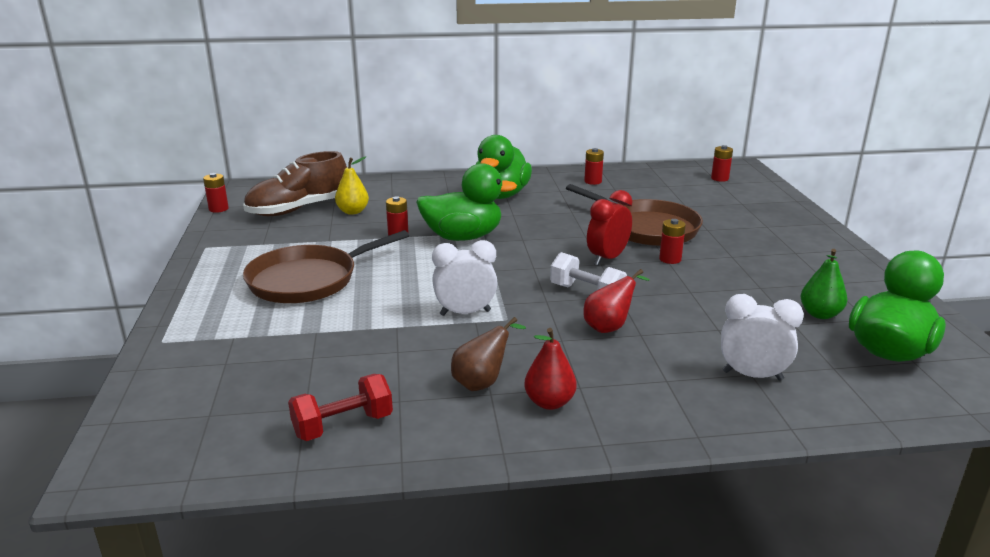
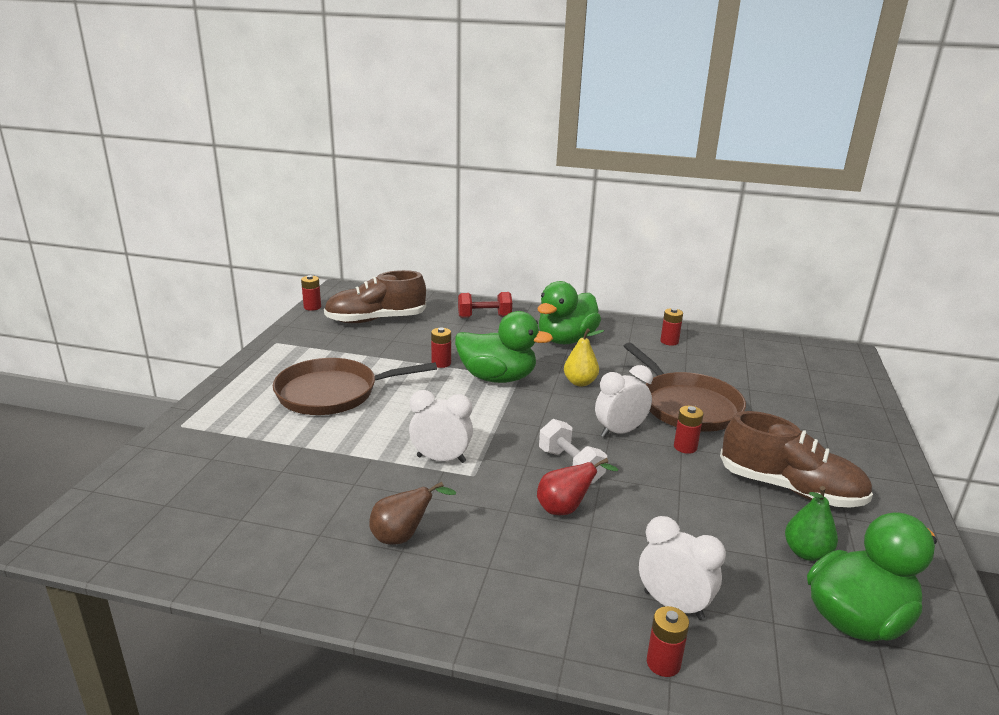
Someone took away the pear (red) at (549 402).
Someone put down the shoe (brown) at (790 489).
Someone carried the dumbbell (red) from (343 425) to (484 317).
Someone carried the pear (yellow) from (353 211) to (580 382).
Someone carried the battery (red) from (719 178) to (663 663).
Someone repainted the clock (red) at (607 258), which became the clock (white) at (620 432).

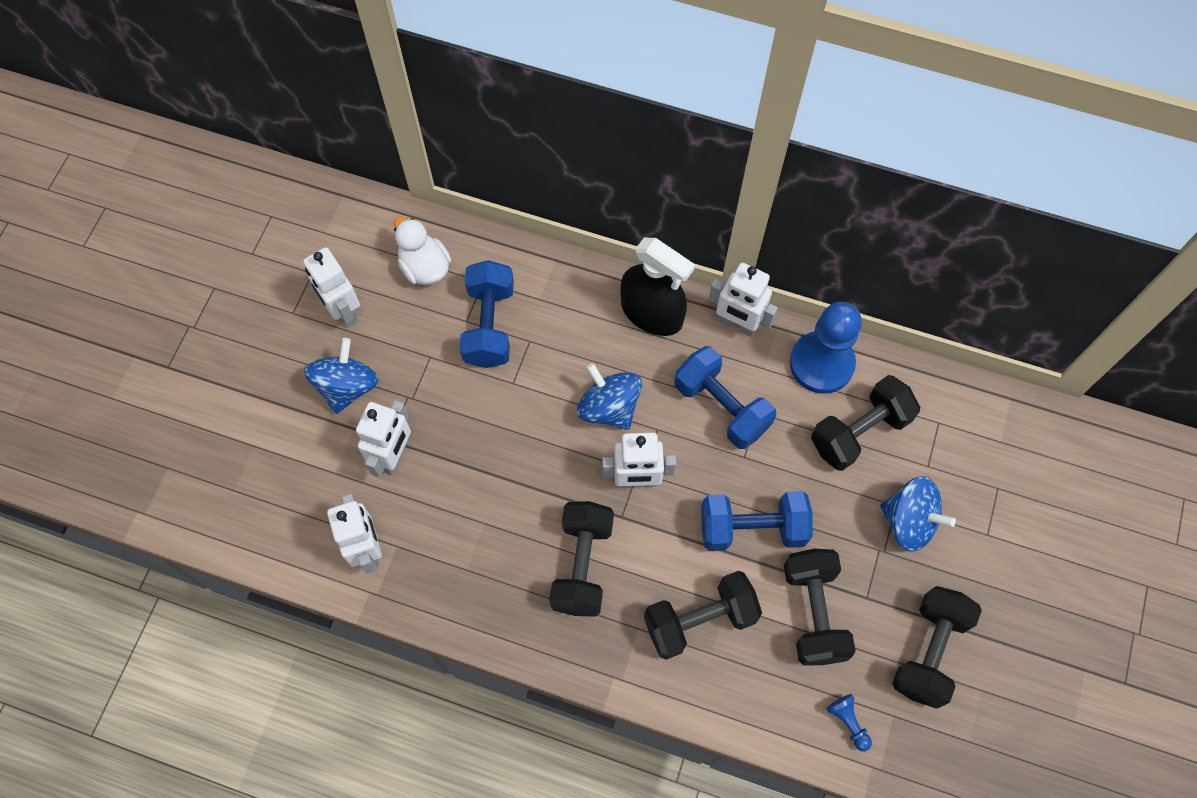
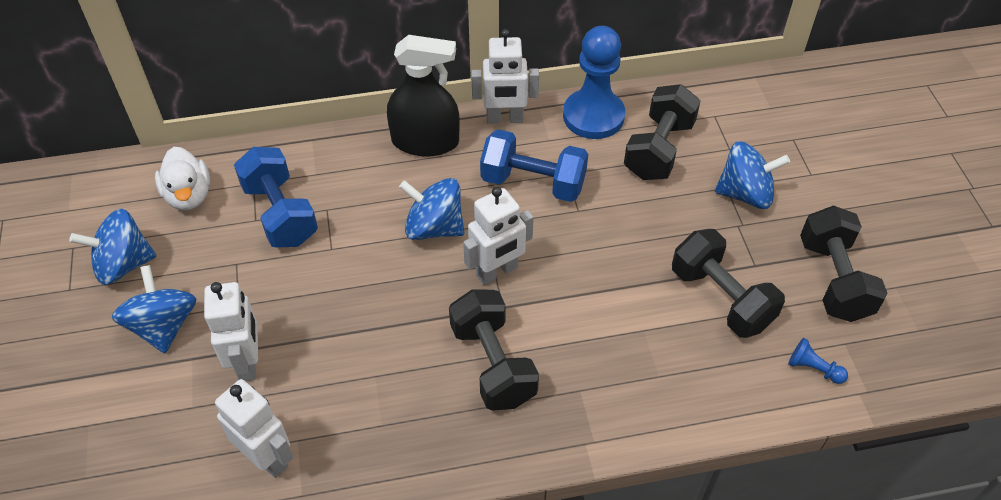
Someone took away the dumbbell (black) at (699 620).
Someone took away the dumbbell (blue) at (752 528).
Someone swapped the robot (white) at (343 311) for the spinning top (blue) at (123 264).
Someone rotated the duck (white) at (425 267) by 135 degrees counterclockwise.

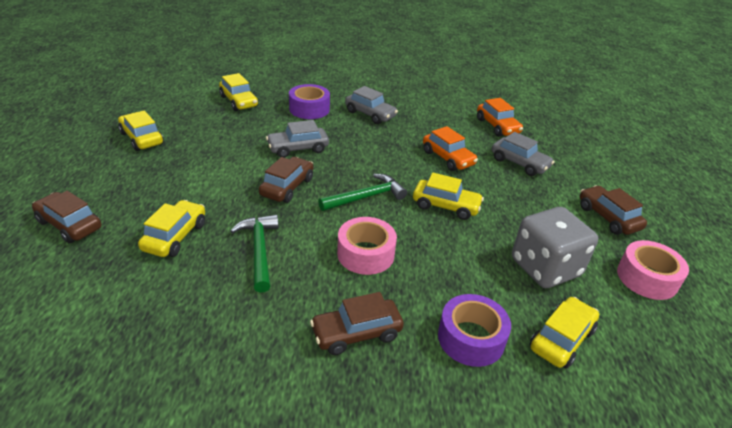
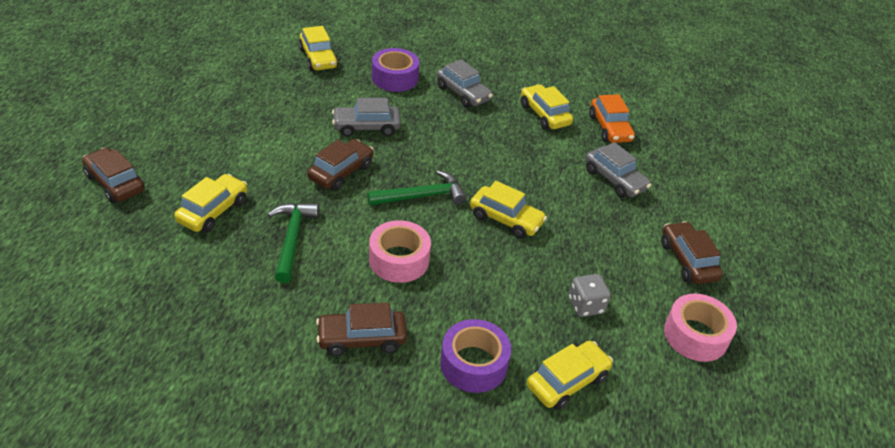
Someone took away the car (orange) at (448 158).
Someone carried the car (yellow) from (142 138) to (544 115).
Someone scaled the dice (grey) at (545 268) by 0.52.

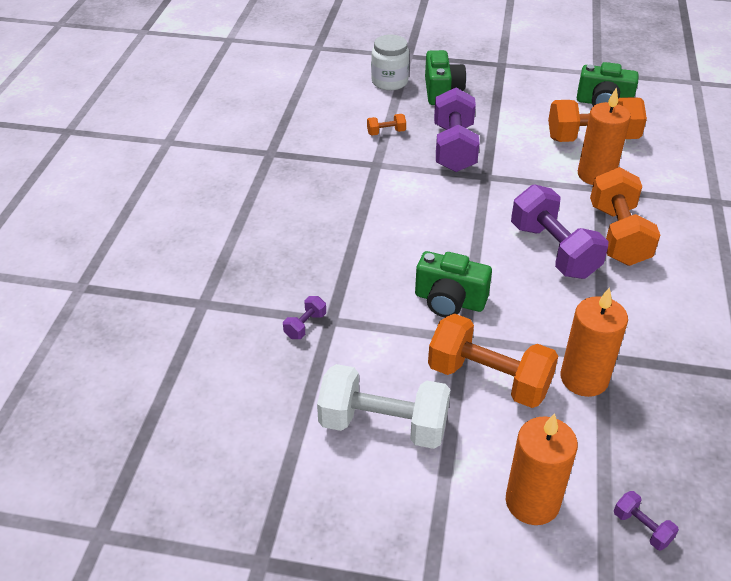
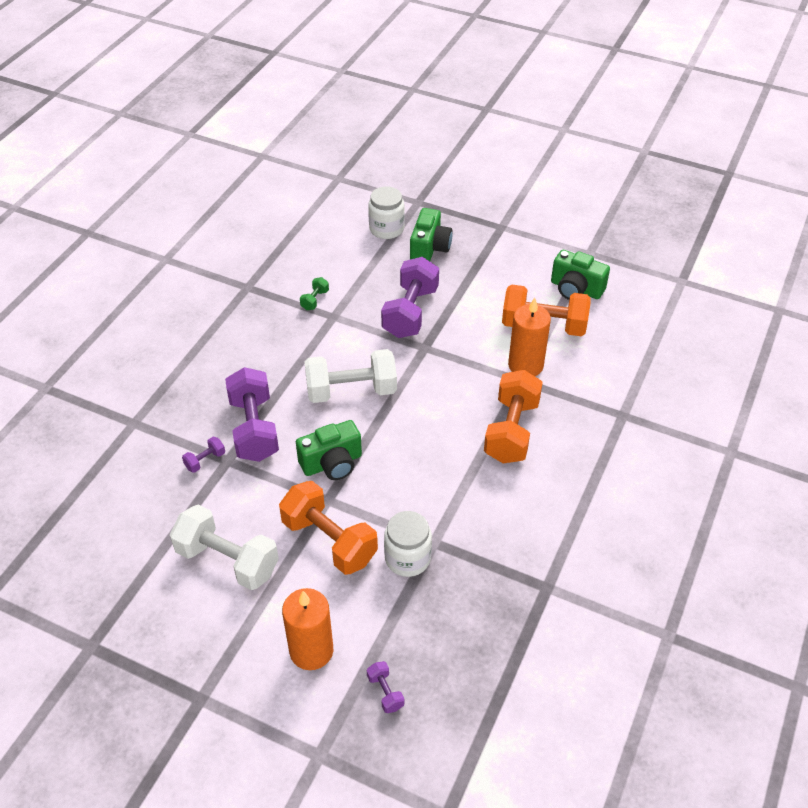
Someone took away the dumbbell (orange) at (386 132).
Someone put down the dumbbell (green) at (315 300).
Someone put down the dumbbell (white) at (351 391).
Someone carried the dumbbell (purple) from (553 251) to (254 429).
Someone swapped the candle (orange) at (584 378) for the jar (white) at (407 558).
Someone rotated the camera (green) at (449 301) by 60 degrees counterclockwise.

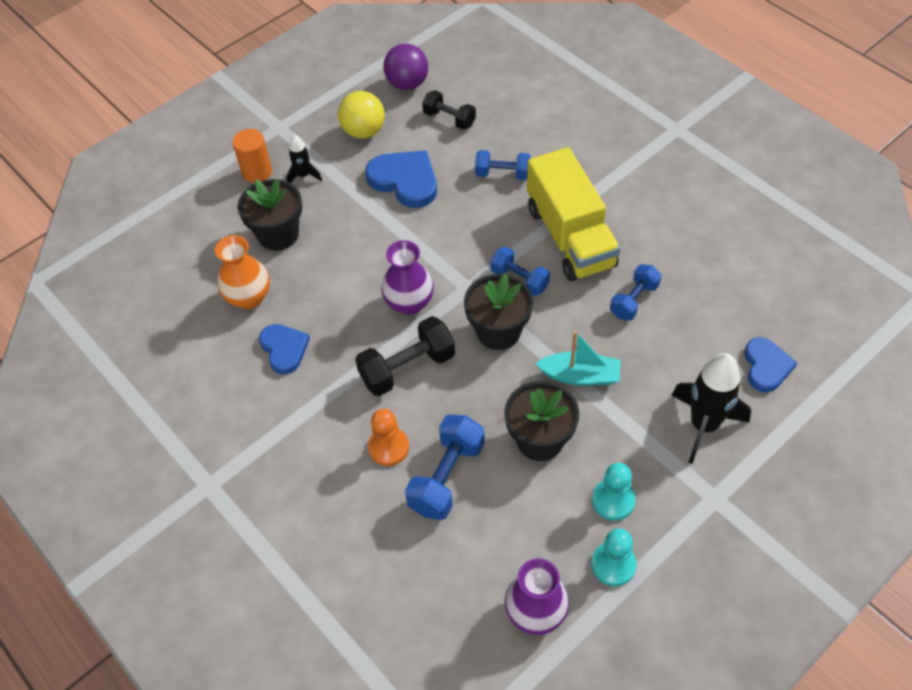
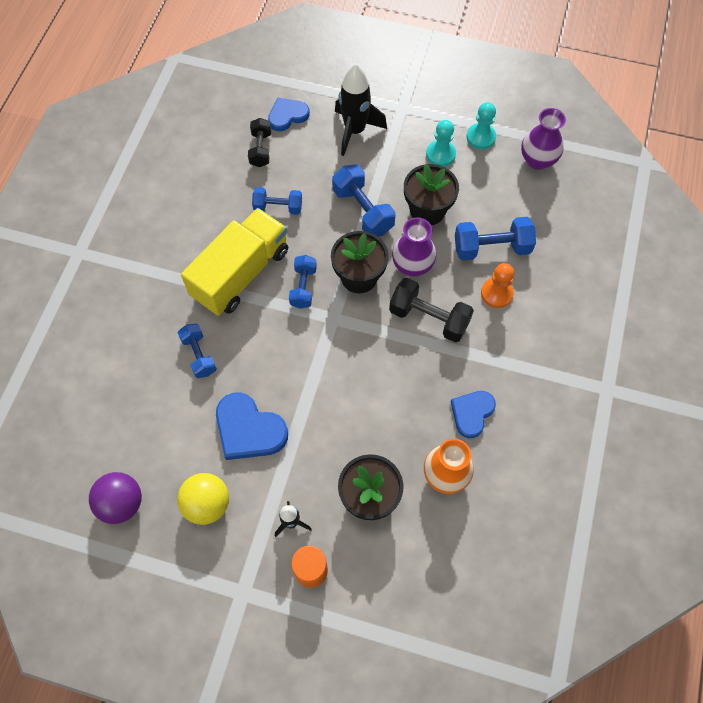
Someone carried the vase (purple) from (409 303) to (412 265).
Someone carried the dumbbell (black) from (449 119) to (260 149).
Someone swapped the boat (turquoise) at (580 376) for the dumbbell (blue) at (363 211).
Someone rotated the heart (blue) at (405 180) by 60 degrees counterclockwise.

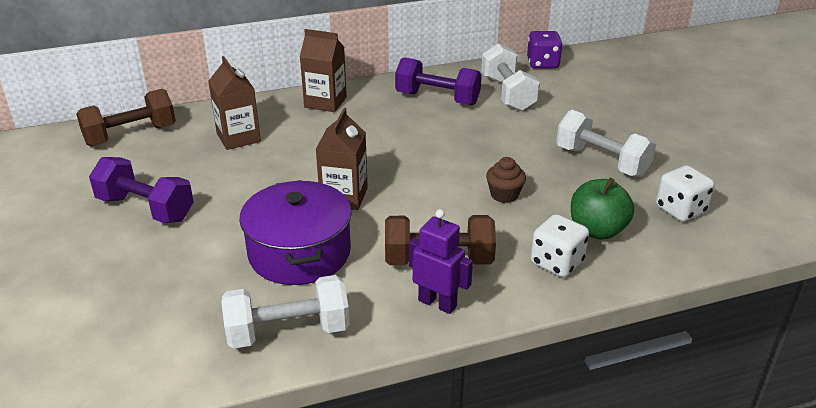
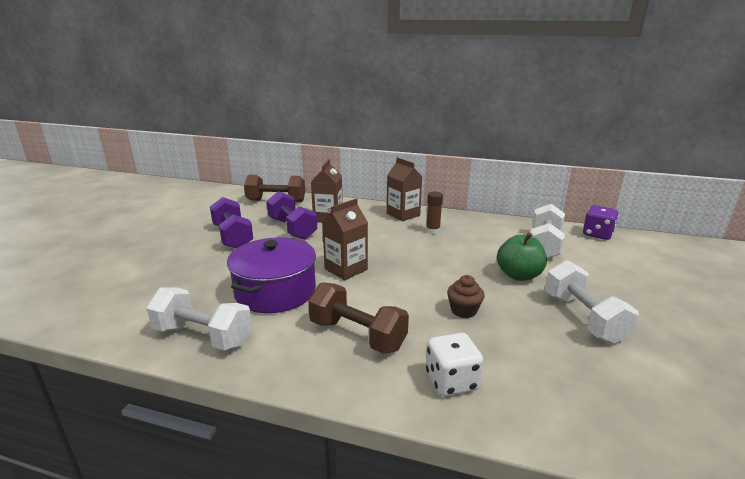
Someone took away the robot (purple) at (437 303).
Someone took away the dice (white) at (680 210).
Someone put down the glue stick (brown) at (432 231).
Someone carried the dumbbell (purple) from (437 99) to (292 229).
Someone carried the apple (green) from (597 230) to (518 275).

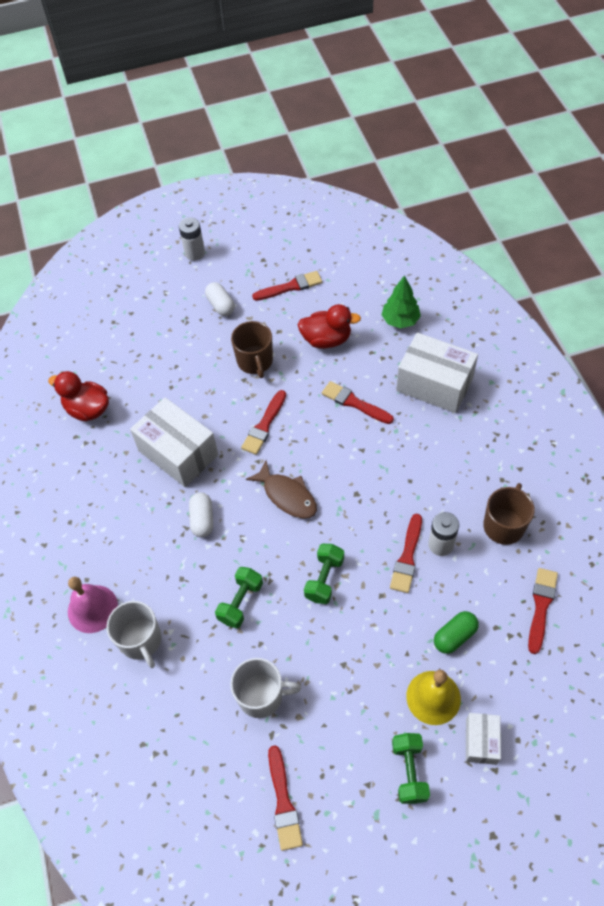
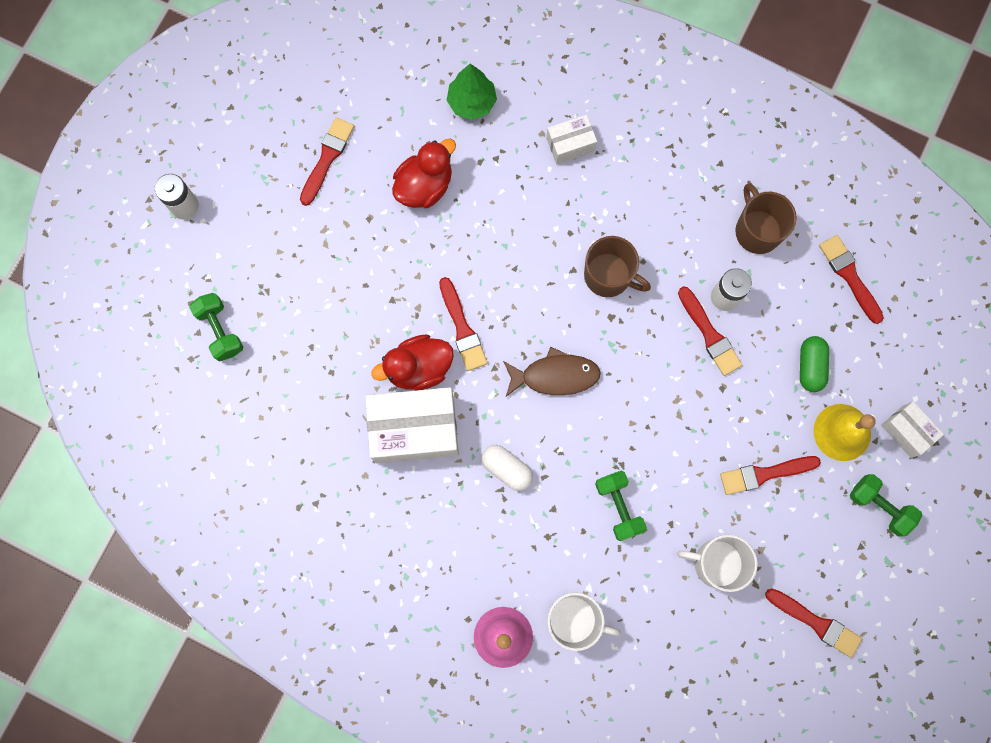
Someone took away the capsule (white) at (220 305).
Someone carried the duck (red) from (87 409) to (418 368).
Someone carried the mug (brown) from (255 361) to (608 276).
Someone carried the dumbbell (green) from (324 579) to (220 330).
Someone carried the brush (red) from (354 403) to (764 474).
Someone rotated the mug (white) at (261 696) by 120 degrees counterclockwise.
Someone scaled the box (white) at (434 384) by 0.52.

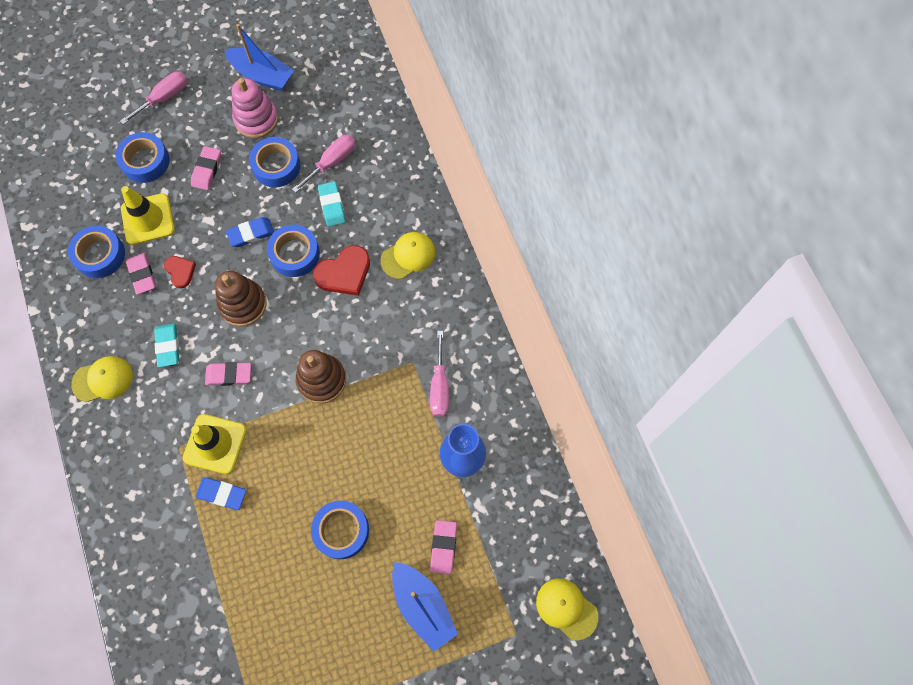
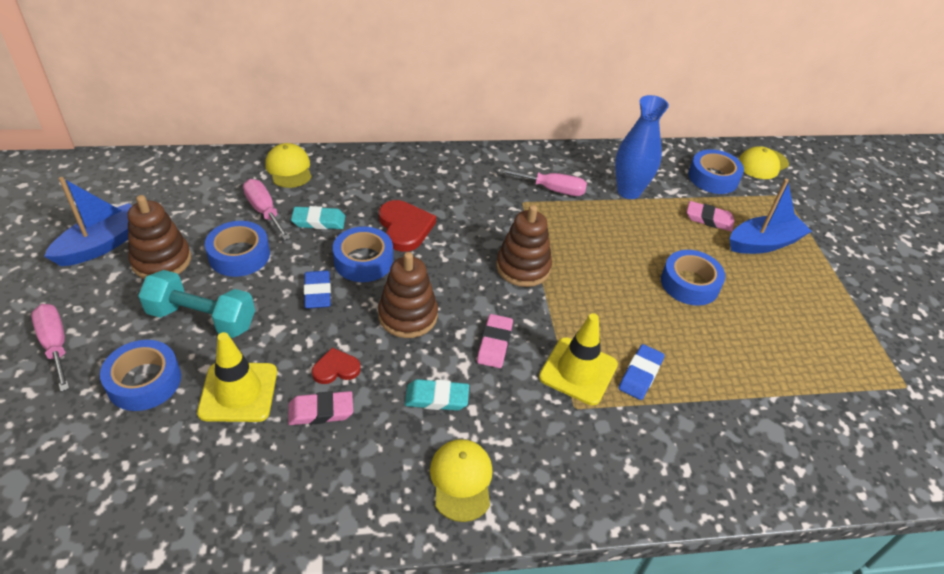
Someone carried the tape (blue) from (100 255) to (713 178).
Someone carried the cap (yellow) from (408 256) to (289 169).
Someone swapped the eraser (pink) at (207 170) for the dumbbell (turquoise) at (202 318).
Someone repainted the stacking toy (pink) at (256 119), which became the stacking toy (brown) at (161 260).

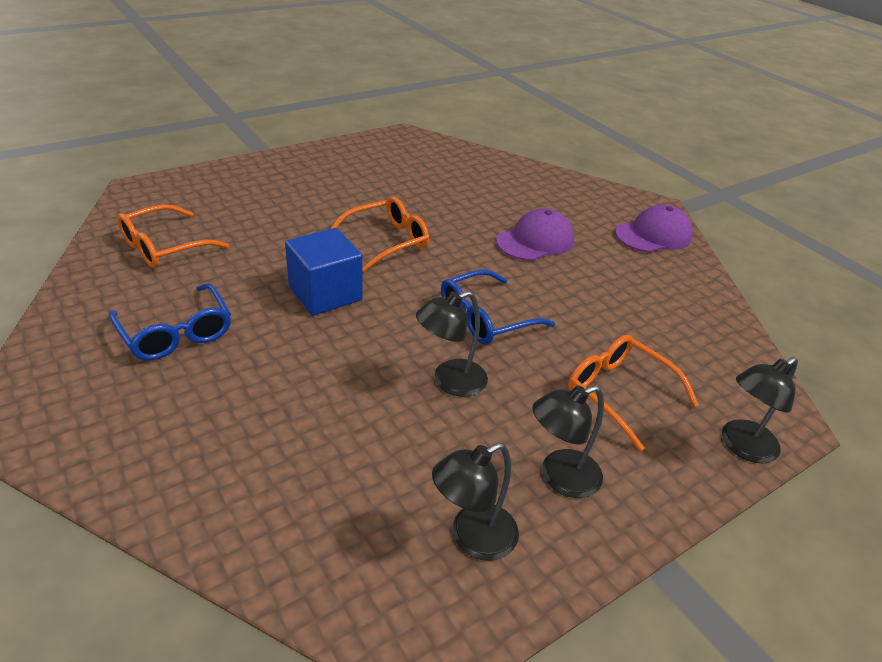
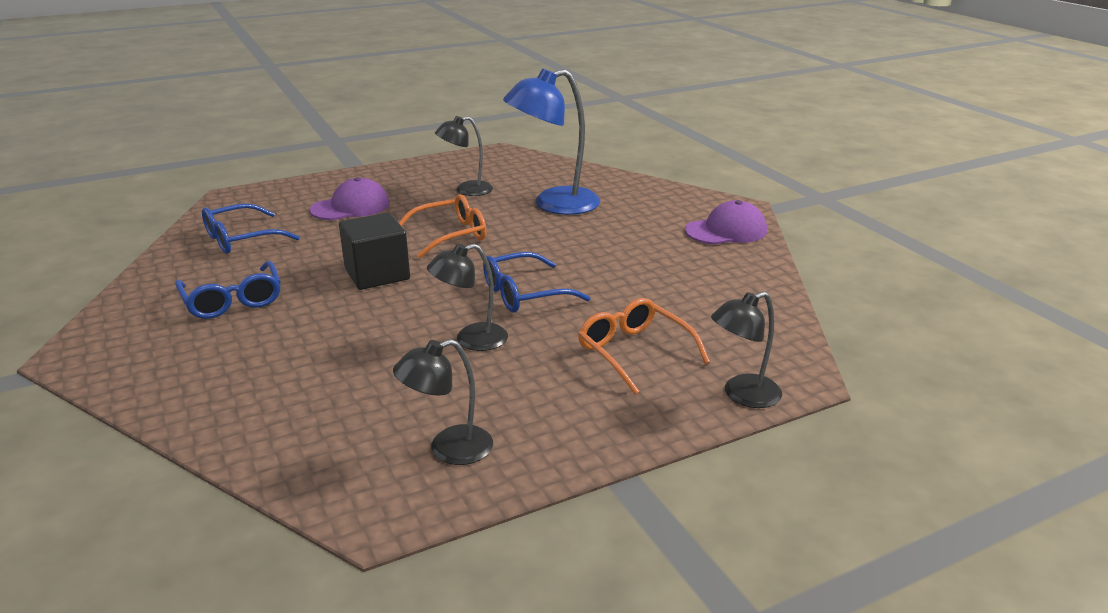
Someone put down the lamp (blue) at (554 204).
Someone carried the cap (purple) from (535 241) to (351 207).
Someone carried the lamp (black) from (560 478) to (466 190).
Someone repainted the glasses (orange) at (165 247), which became the glasses (blue) at (242 239).
Someone repainted the cube (blue) at (325 293), which became the cube (black) at (377 274).

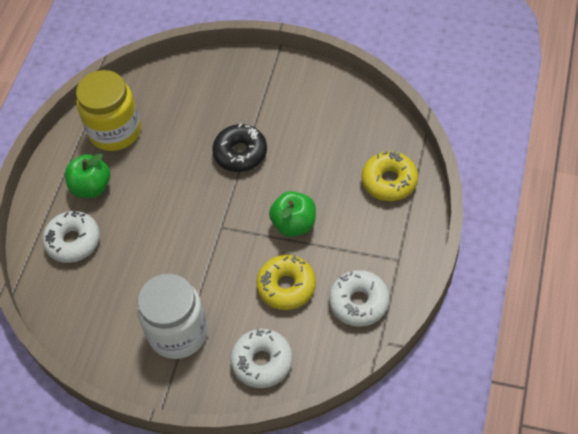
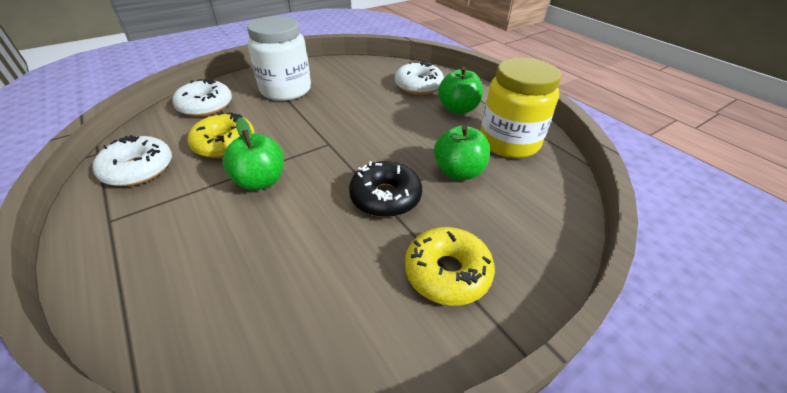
Someone put down the apple (green) at (458 172).
Someone carried the donut (yellow) from (389 181) to (447 272).

